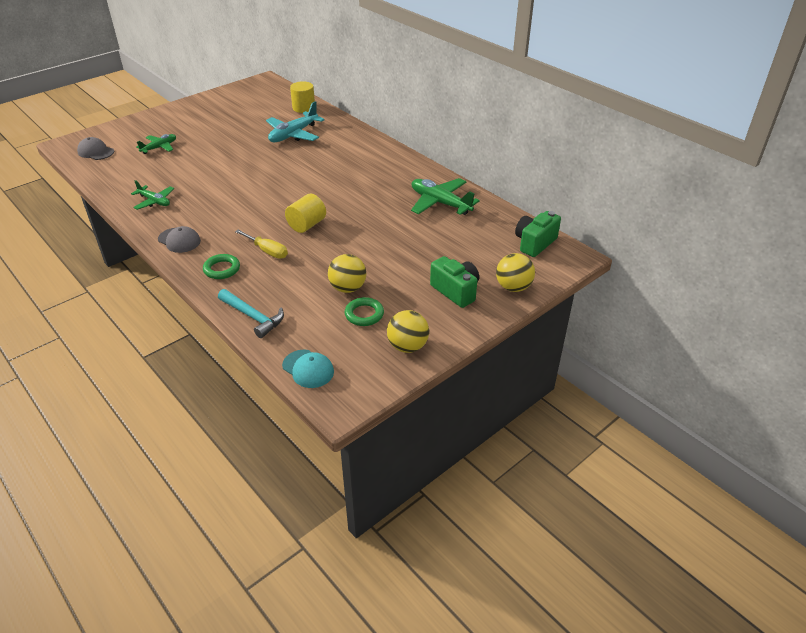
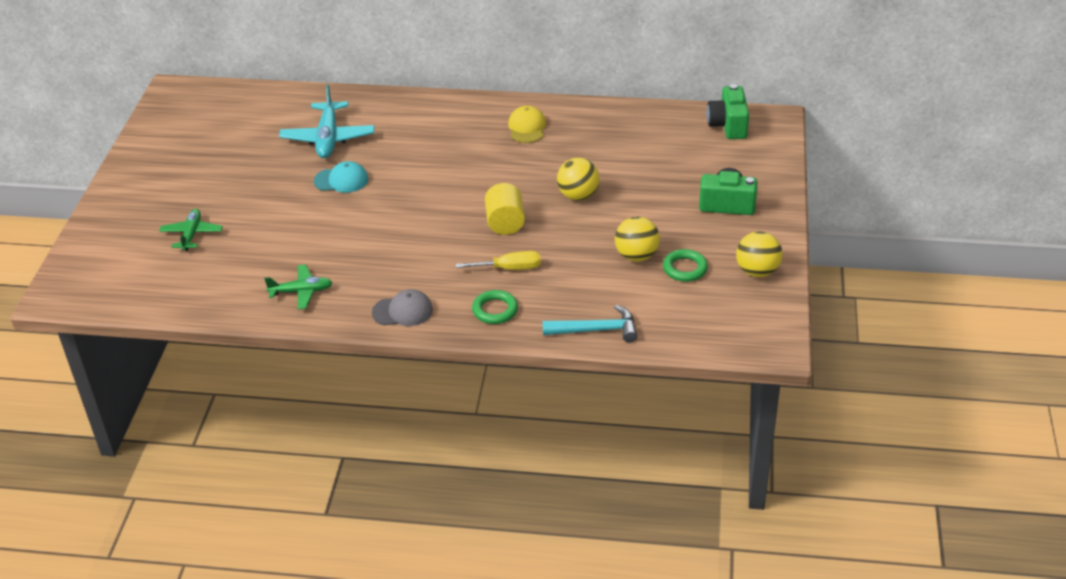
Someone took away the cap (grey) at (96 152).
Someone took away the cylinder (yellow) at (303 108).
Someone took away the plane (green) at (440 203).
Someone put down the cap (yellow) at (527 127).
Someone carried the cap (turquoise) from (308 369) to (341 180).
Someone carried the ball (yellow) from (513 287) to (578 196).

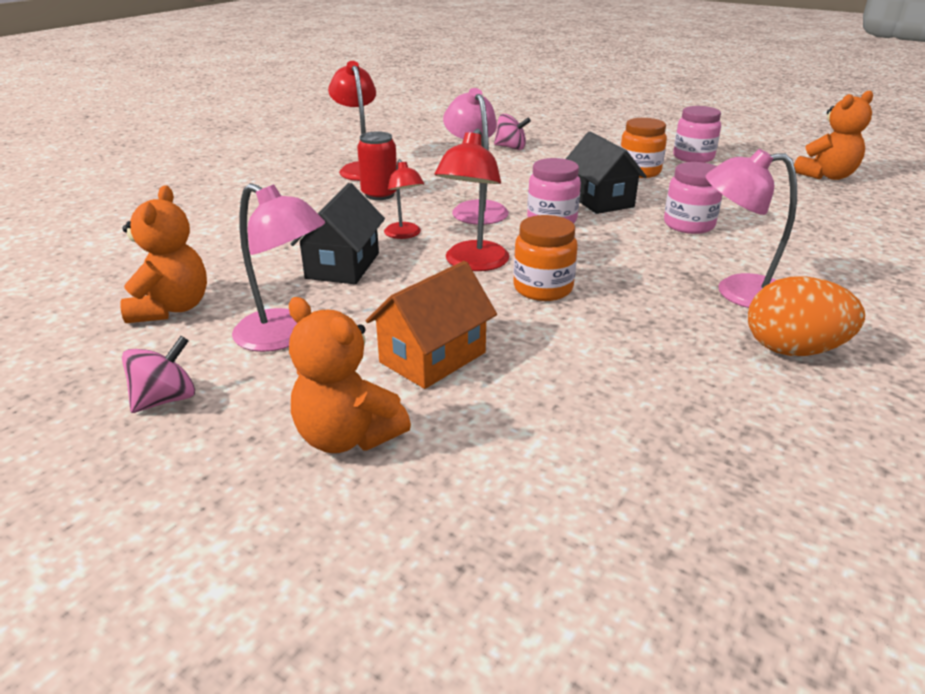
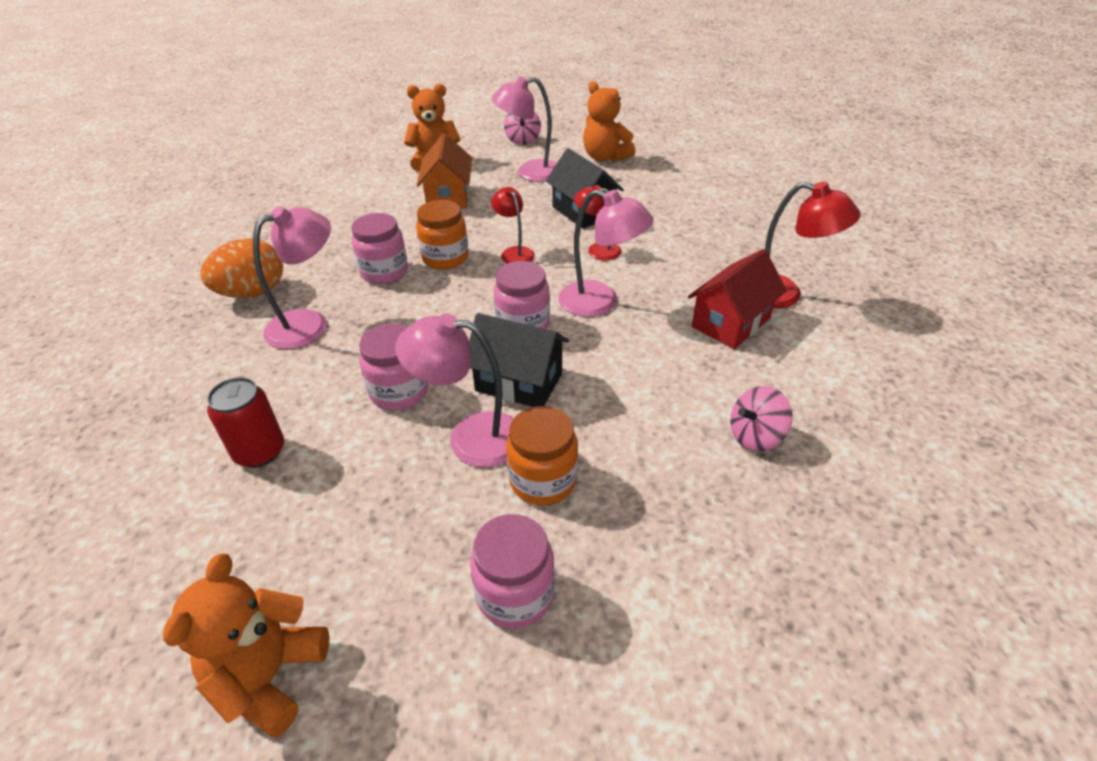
Someone put down the jar (pink) at (384 272).
Someone put down the lamp (pink) at (470 437).
Someone put down the house (red) at (731 323).
Someone carried the can (red) from (379 194) to (260 452).
Someone scaled the lamp (red) at (473 263) by 0.62.

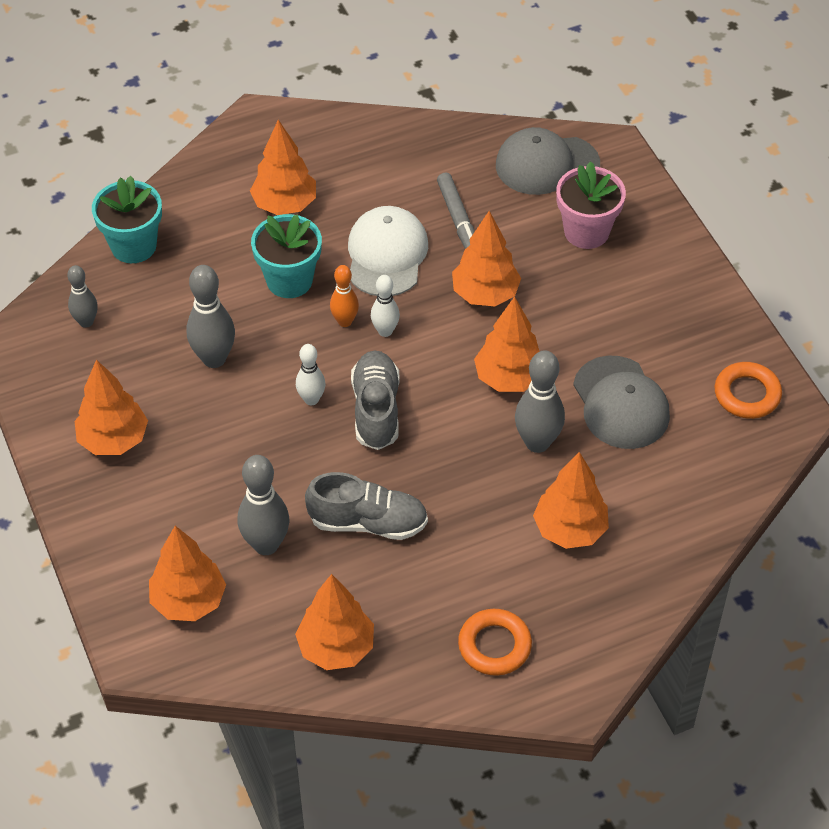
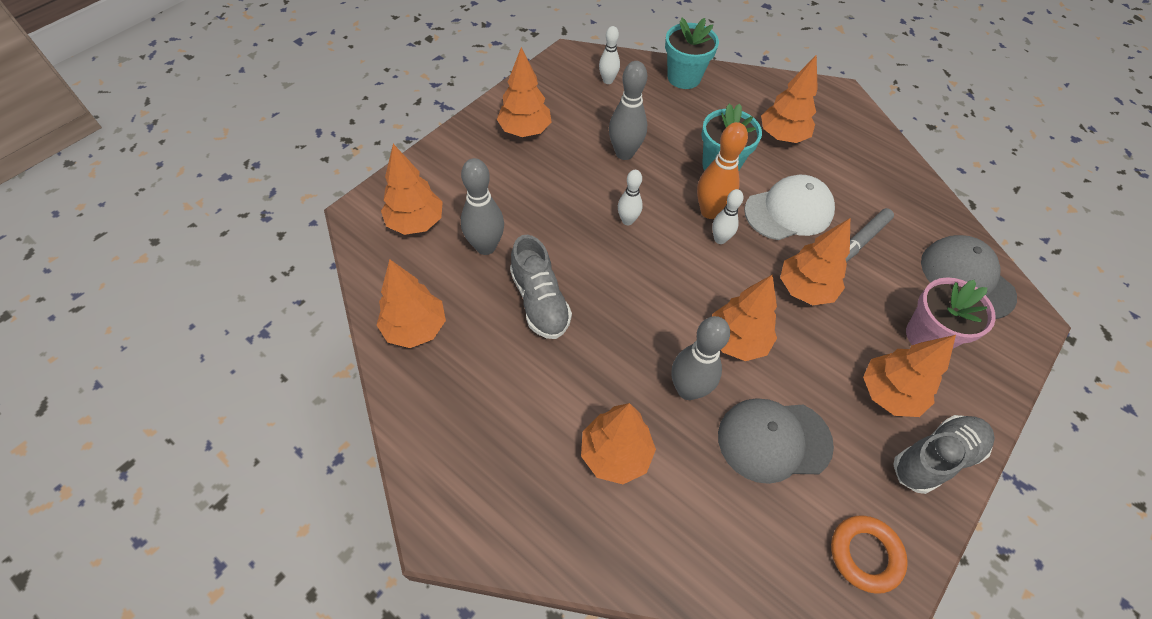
Someone took away the ring (orange) at (494 645).
Someone put down the tree (orange) at (888 394).
Someone carried the shoe (grey) from (376 410) to (935 458).
Someone repainted the bowling pin (grey) at (86 322), which became the bowling pin (white) at (608 80).
Someone rotated the cap (grey) at (621 403) by 45 degrees clockwise.
Someone scaled the bowling pin (orange) at (345 321) by 1.63.

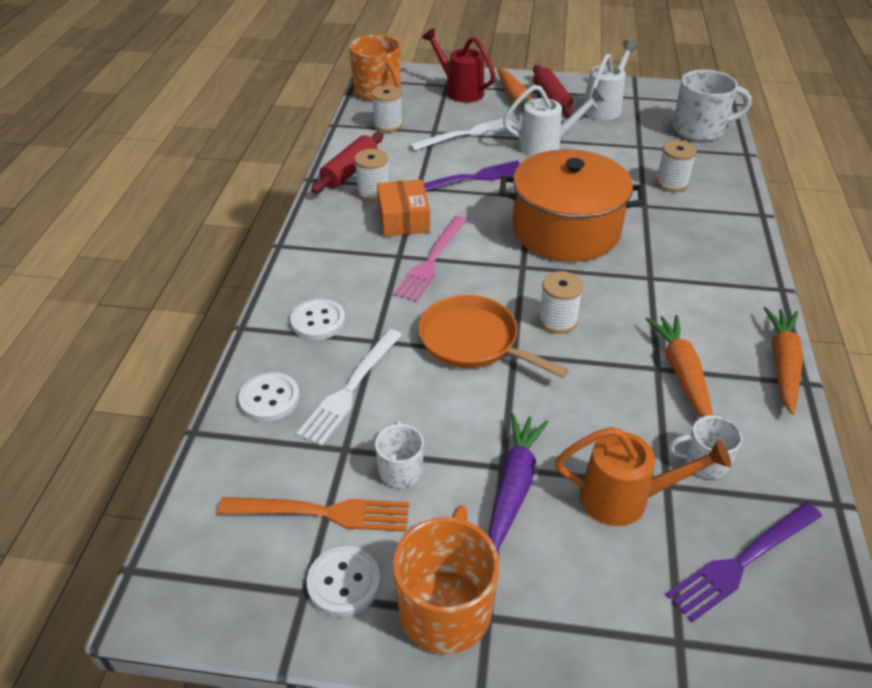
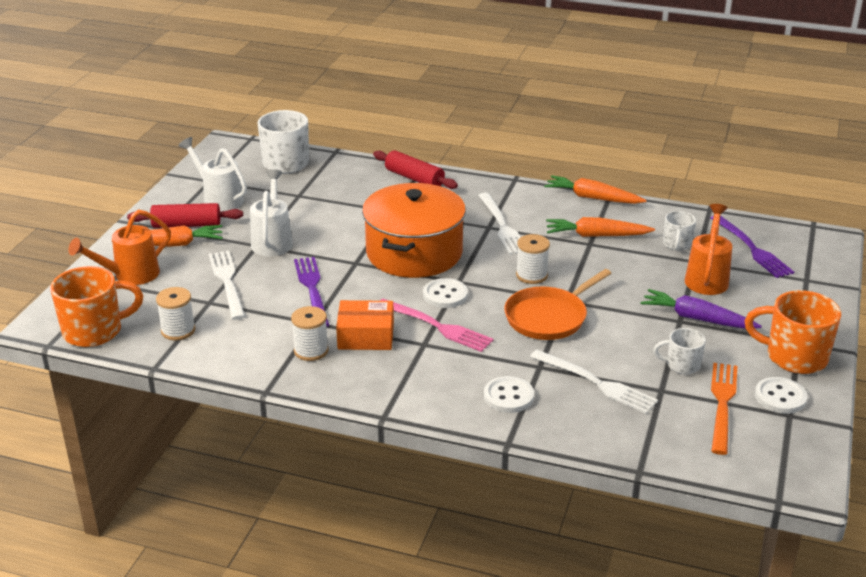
Someone took away the spool (white) at (671 183).
Someone put down the fork (white) at (502 226).
Someone carried the button (white) from (269 399) to (445 295).
Someone carried the rolling pin (red) from (349 171) to (414 178).
Someone repainted the watering can (red) at (460 91), which became the watering can (orange) at (130 275).

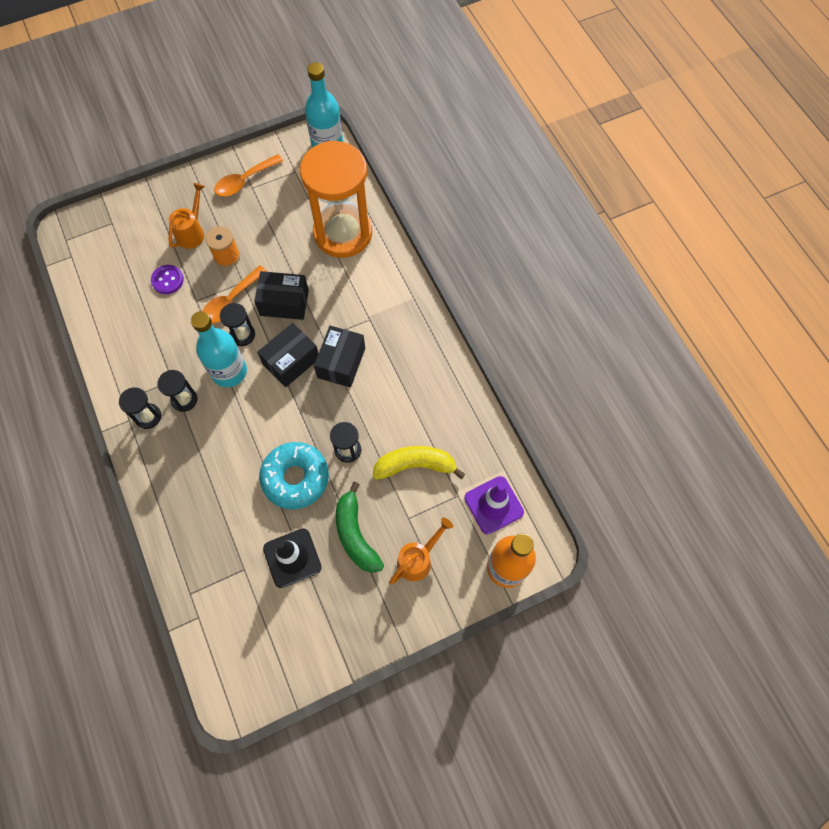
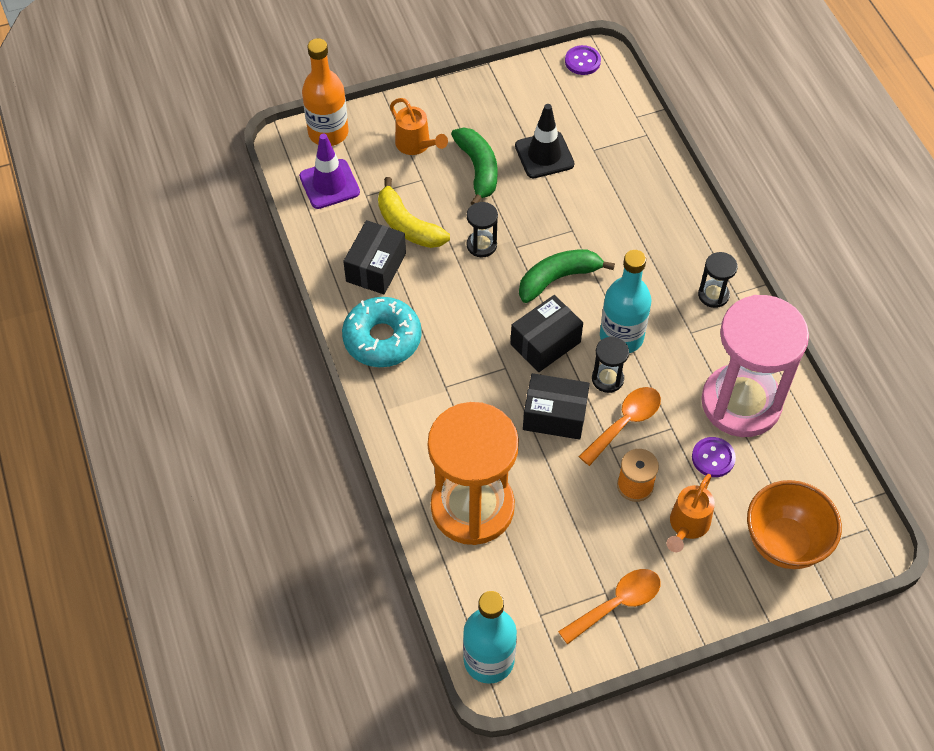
Someone took away the hourglass (black) at (184 399).
Someone put down the banana (green) at (558 278).
Someone put down the button (purple) at (582 61).
Someone put down the hourglass (pink) at (741 403).
Someone put down the bowl (orange) at (784 543).
Someone carried the donut (turquoise) from (295 478) to (382 339).
Someone carried the box (black) from (341 363) to (376 267).
Someone rotated the banana (yellow) at (415 465) by 45 degrees clockwise.
Someone rotated the watering can (orange) at (418 559) by 90 degrees counterclockwise.

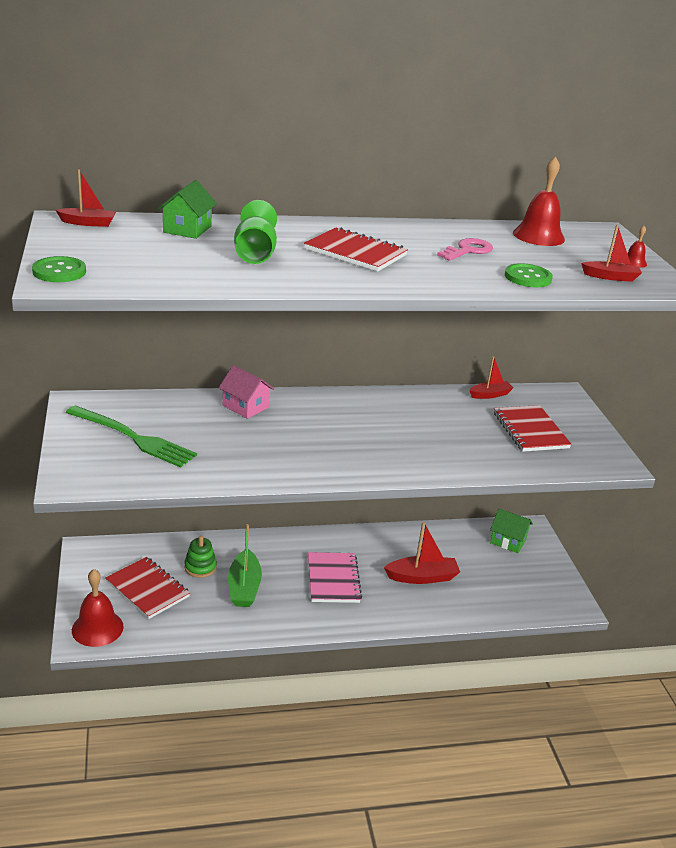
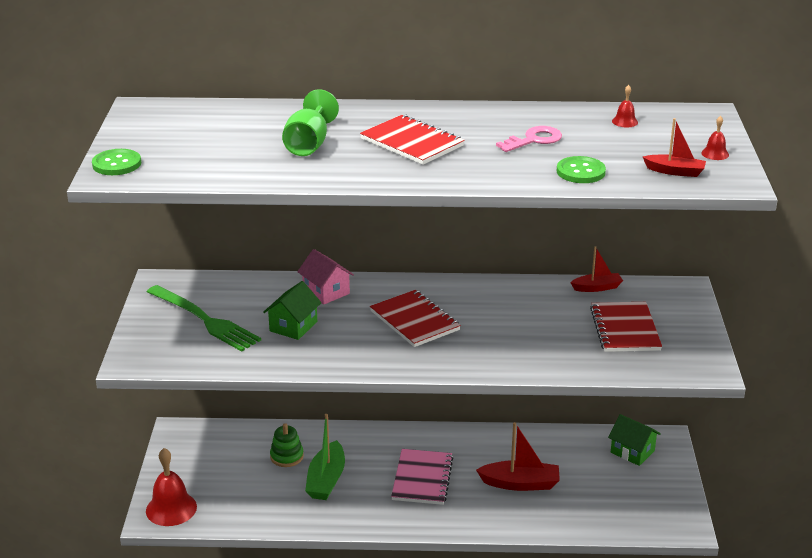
Someone took away the boat (red) at (88 223).
Someone carried the notebook (red) from (147 589) to (414 320).
Someone carried the house (green) from (187 229) to (293 326).
Someone scaled the bell (red) at (538 236) by 0.47.

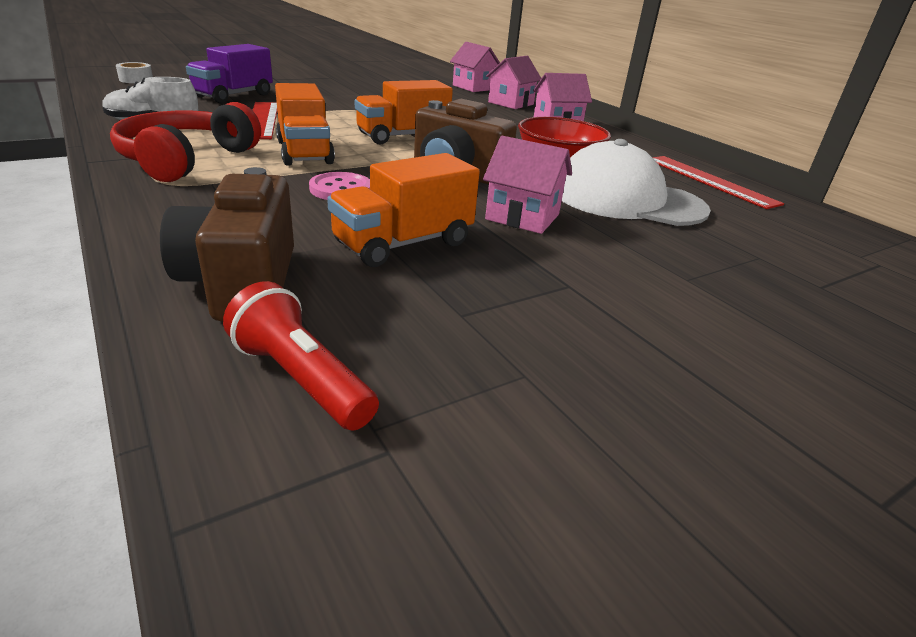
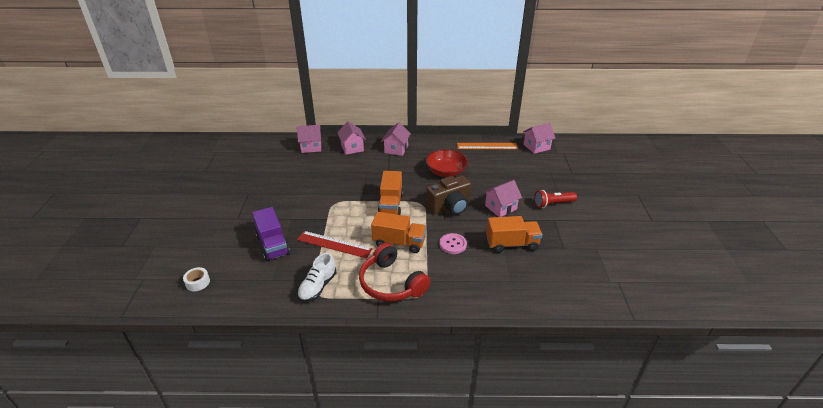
Someone took away the camera (brown) at (242 283).
Someone took away the cap (white) at (627 200).
Someone put down the house (pink) at (536 147).
Someone carried the flashlight (red) from (301 379) to (553 204).
Someone repainted the ruler (red) at (709 181), which became the ruler (orange) at (486 146).
Someone rotated the truck (orange) at (403 243) by 90 degrees counterclockwise.

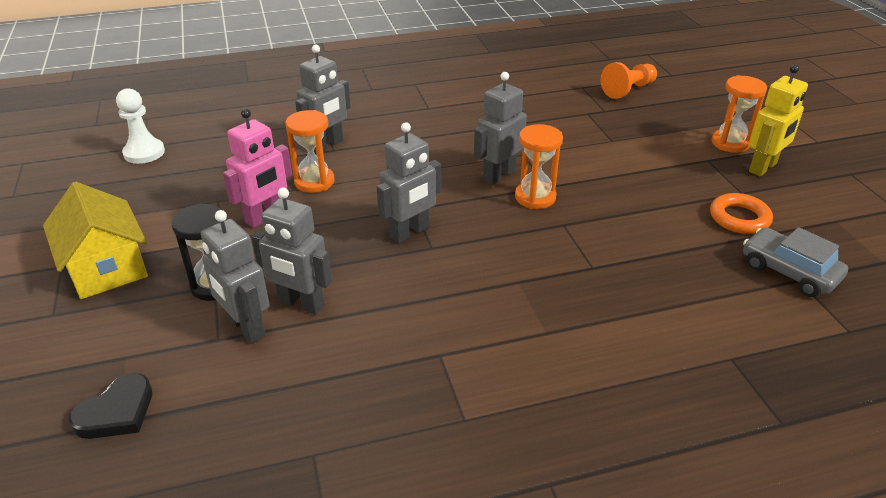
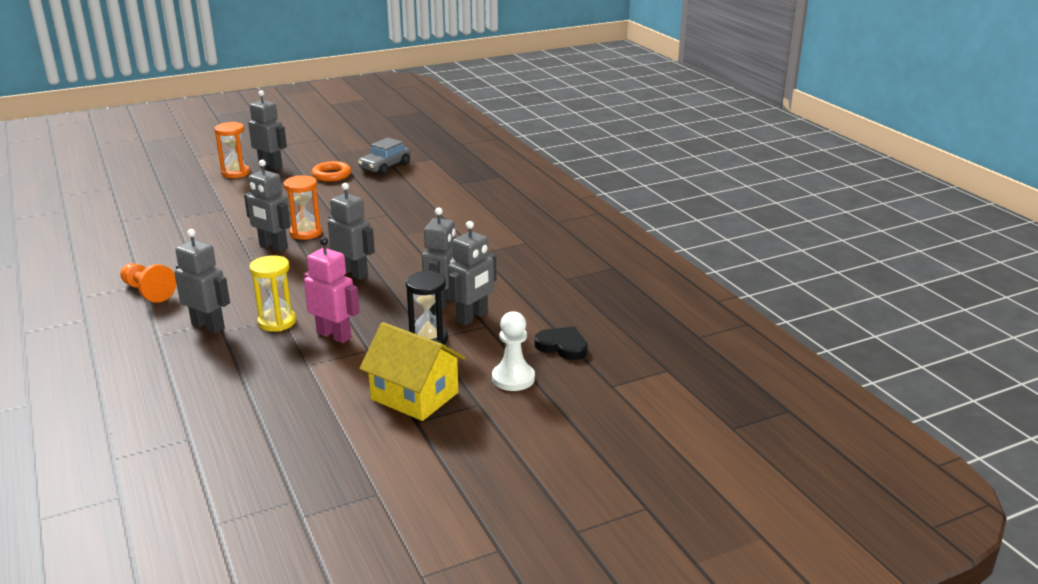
Someone carried the pawn (white) from (144 153) to (513 378).
Someone carried the pawn (orange) from (628 90) to (148 292).
Someone repainted the hourglass (orange) at (314 182), which became the hourglass (yellow) at (277 322).
Someone repainted the robot (yellow) at (763 167), which became the robot (grey) at (271 166).
Someone rotated the house (yellow) at (106 267) by 75 degrees clockwise.

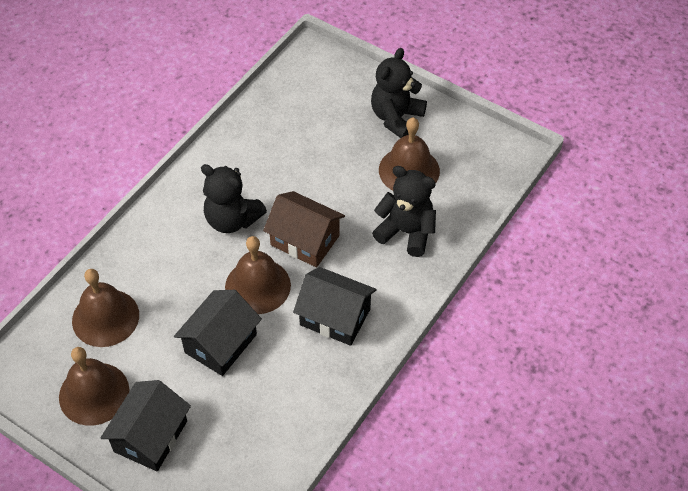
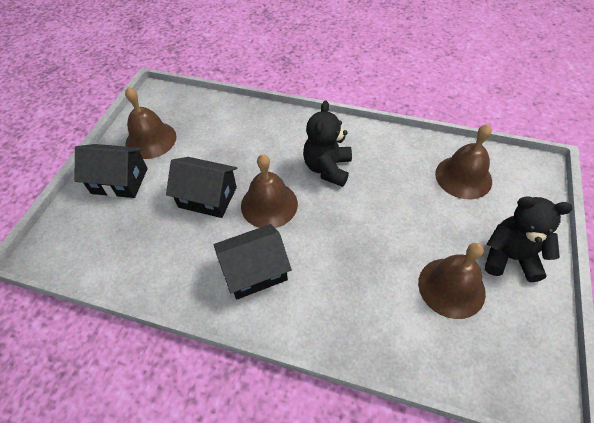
Someone took away the house (brown) at (305 240).
Someone took away the teddy bear (black) at (406 232).
Someone carried the bell (brown) from (105 317) to (463 177).
Someone rotated the house (black) at (335 317) by 60 degrees clockwise.

